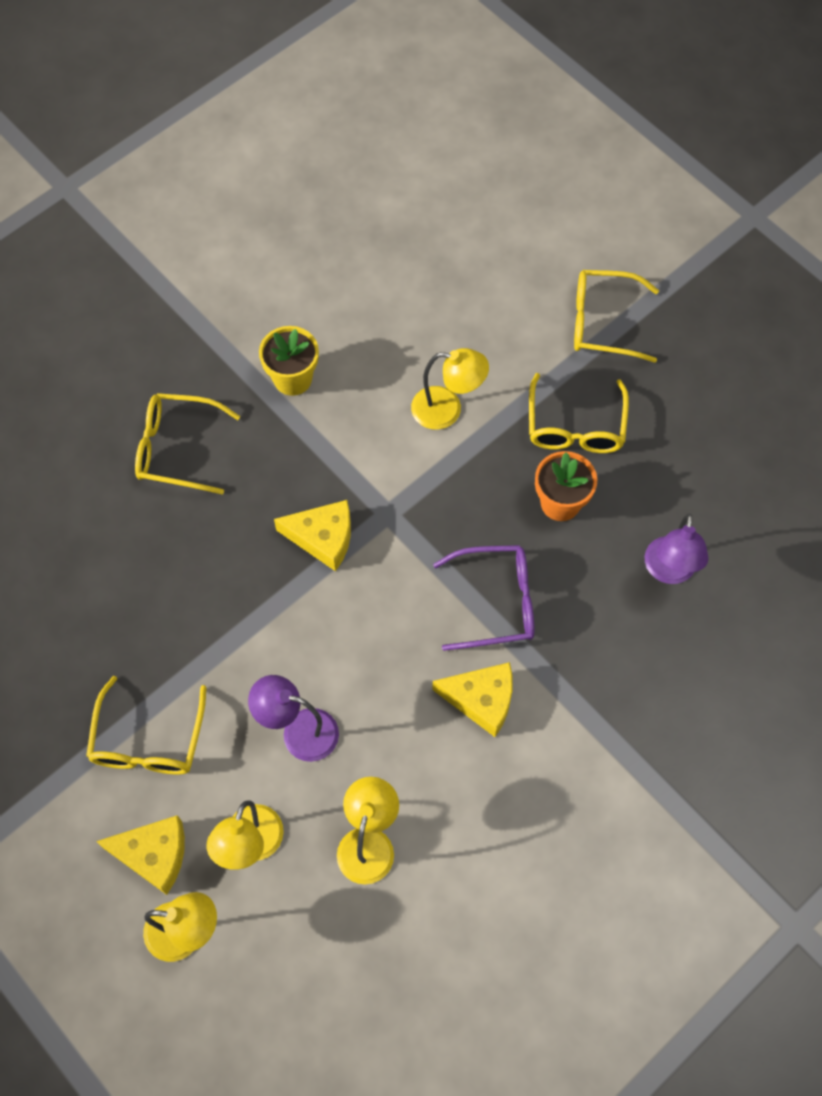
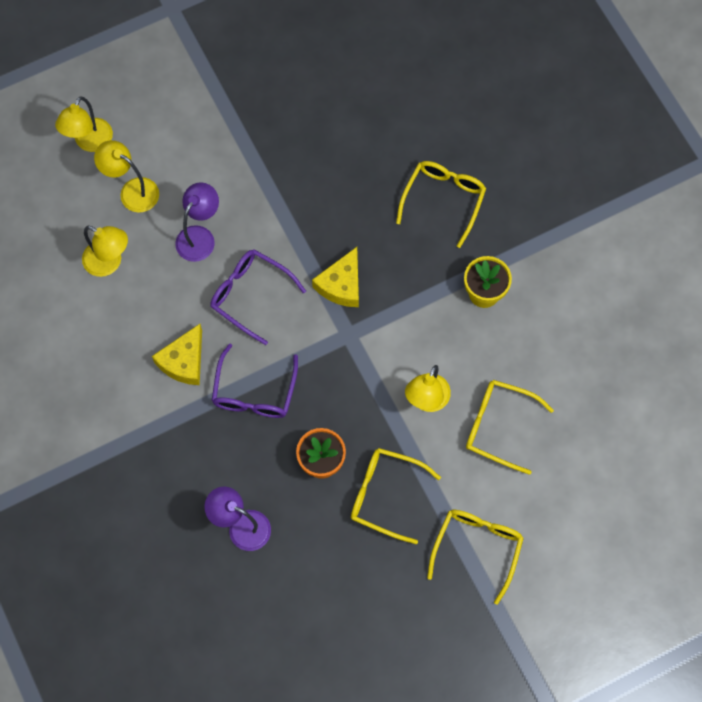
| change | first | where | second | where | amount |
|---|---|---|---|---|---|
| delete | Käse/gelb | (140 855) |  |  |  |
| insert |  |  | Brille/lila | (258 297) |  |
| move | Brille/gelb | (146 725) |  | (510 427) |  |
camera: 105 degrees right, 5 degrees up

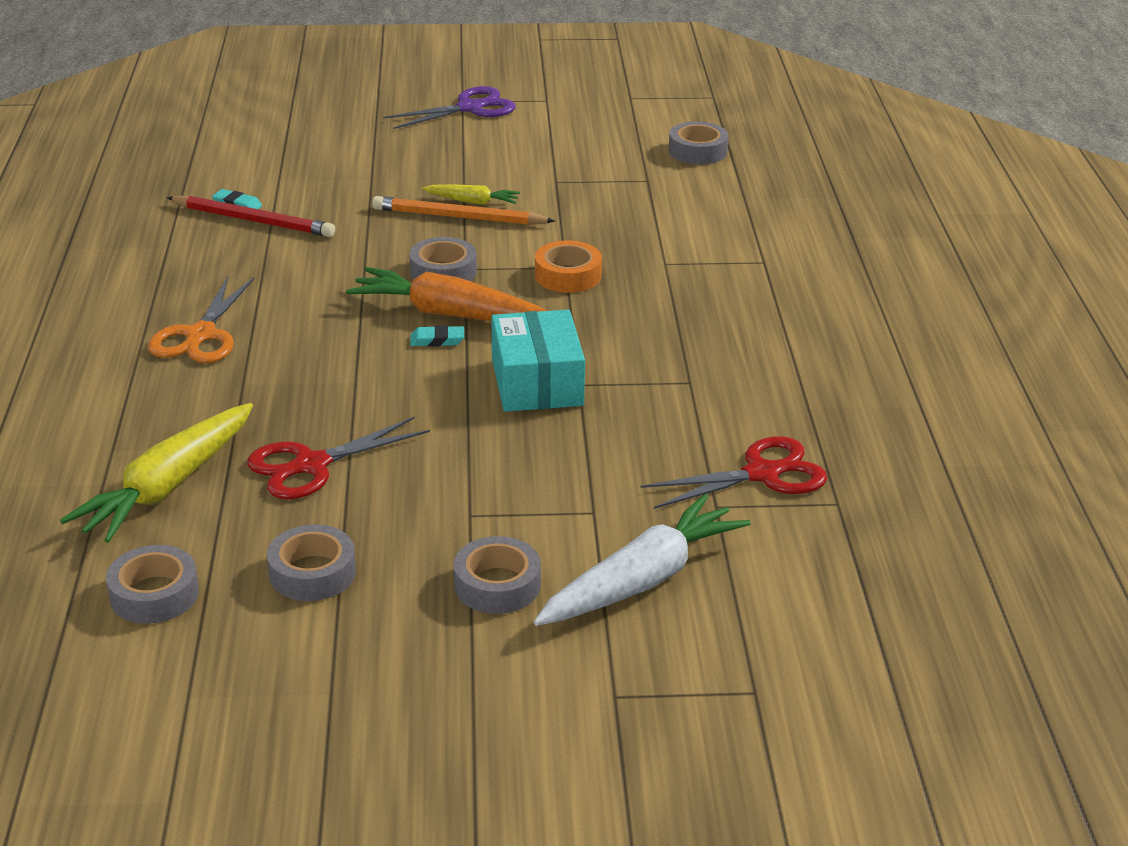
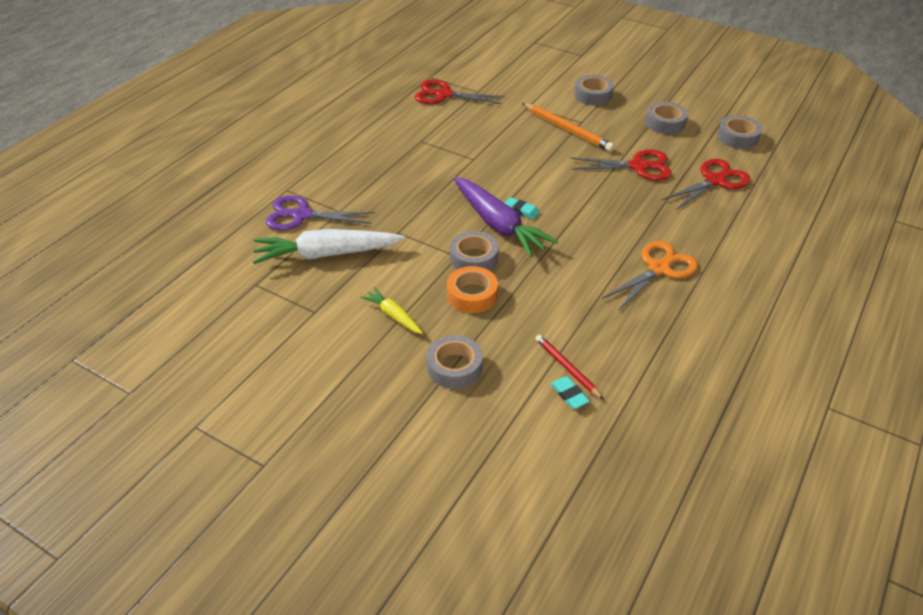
| change | first | where | second | where | amount |
|---|---|---|---|---|---|
| delete | Schachtel/türkis | (538 361) |  |  |  |
| move | Bleistift/orange | (463 210) |  | (568 127) |  |
| move | Schere/lila | (449 107) |  | (320 212) |  |
| move | Karotte/weiß | (642 560) |  | (329 246) |  |
| move | Klebeband/orange | (568 266) |  | (472 289) |  |
| move | Klebeband/grau | (699 143) |  | (455 362) |  |
| replace | Karotte/gelb | (156 473) | Schere/rot | (706 184) |  |
| recolor | Karotte/orange | (446 294) | Karotte/lila | (506 217) |  |
| resize | Bleistift/rot | (251 216) |  | (569 367) | x0.62 |
camera: 145 degrees left, 10 degrees up

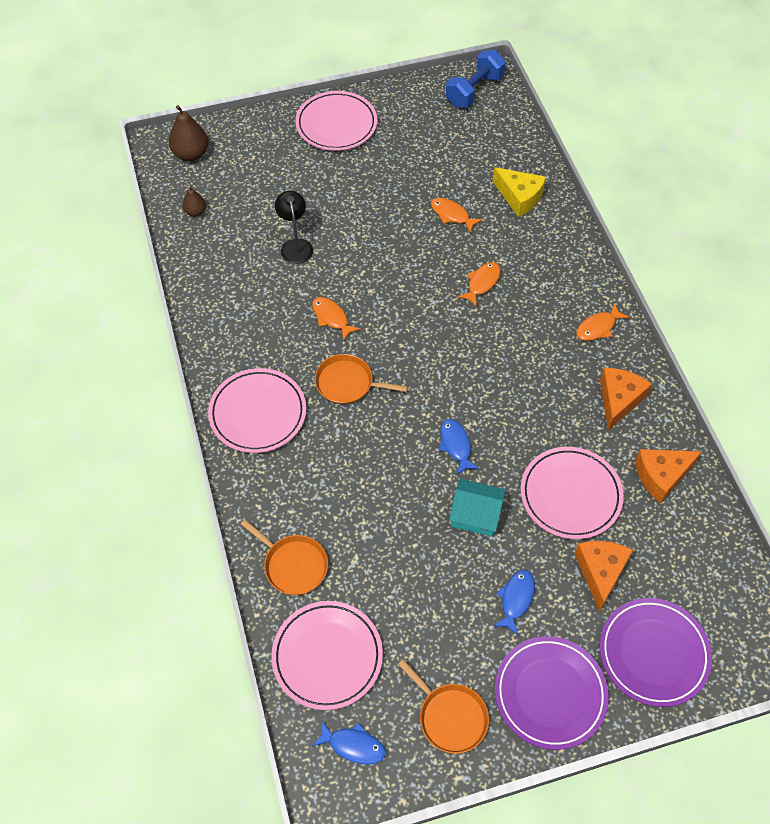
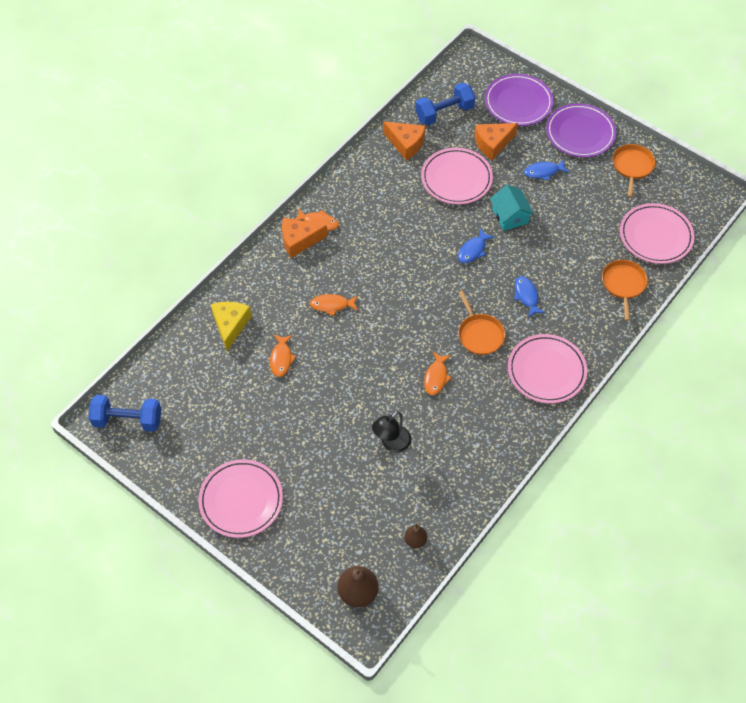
| change | first | where | second | where | amount |
|---|---|---|---|---|---|
| insert |  |  | Hantel/blau | (445 104) |  |
| move | Fisch/blau | (349 742) |  | (529 296) |  |
| move | Käse/orange | (626 399) |  | (305 237) |  |
camera: 125 degrees left, 0 degrees up

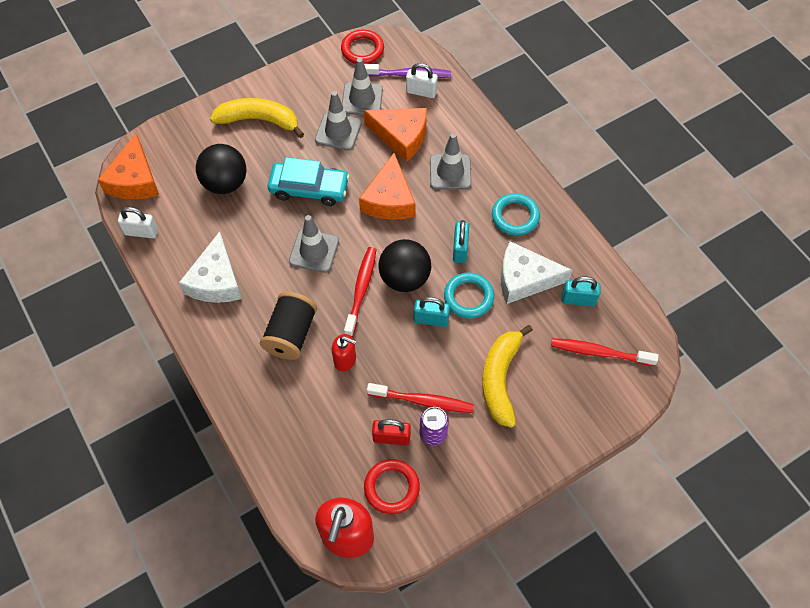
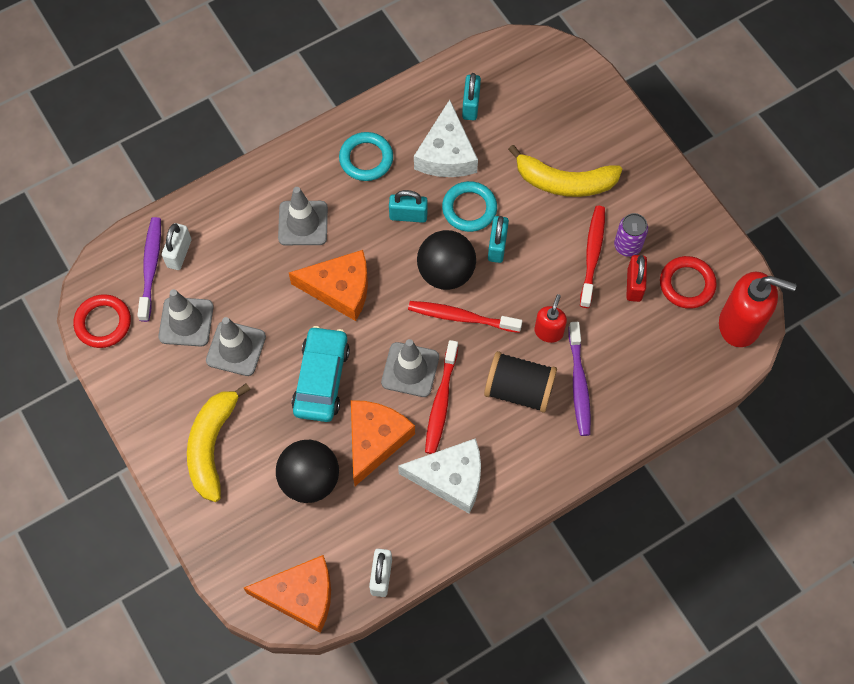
| change | first | where | second | where | amount |
|---|---|---|---|---|---|
| insert |  |  | Zahnbürste/lila | (579 379) |  |
| move | Käse/orange | (395 135) |  | (383 443) |  |
| move | Zahnbürste/rot | (605 352) |  | (441 397) |  |
camera: 90 degrees left, 5 degrees up

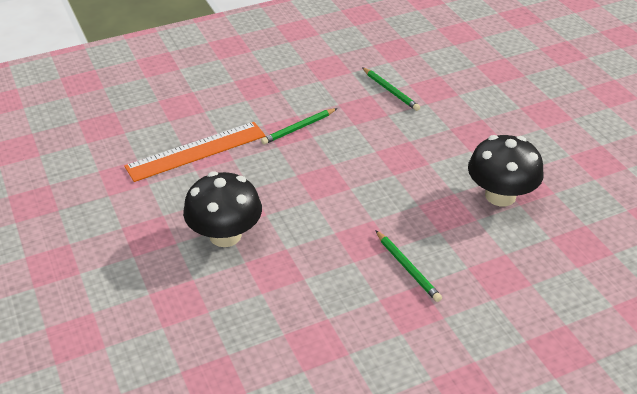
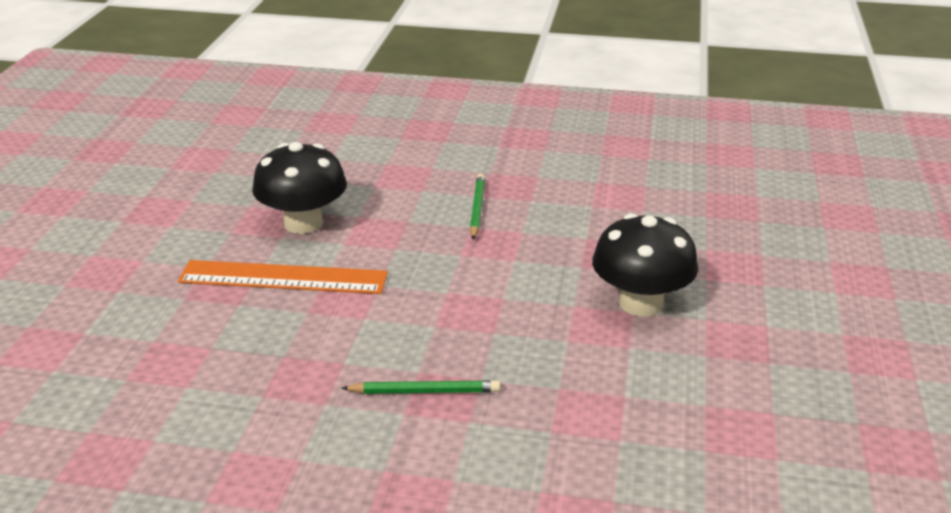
| change | first | where | second | where | amount |
|---|---|---|---|---|---|
| delete | Bleistift/grün | (391 89) |  |  |  |
| move | Lineal/orange | (194 152) |  | (283 277) |  |
camera: 145 degrees left, 10 degrees down

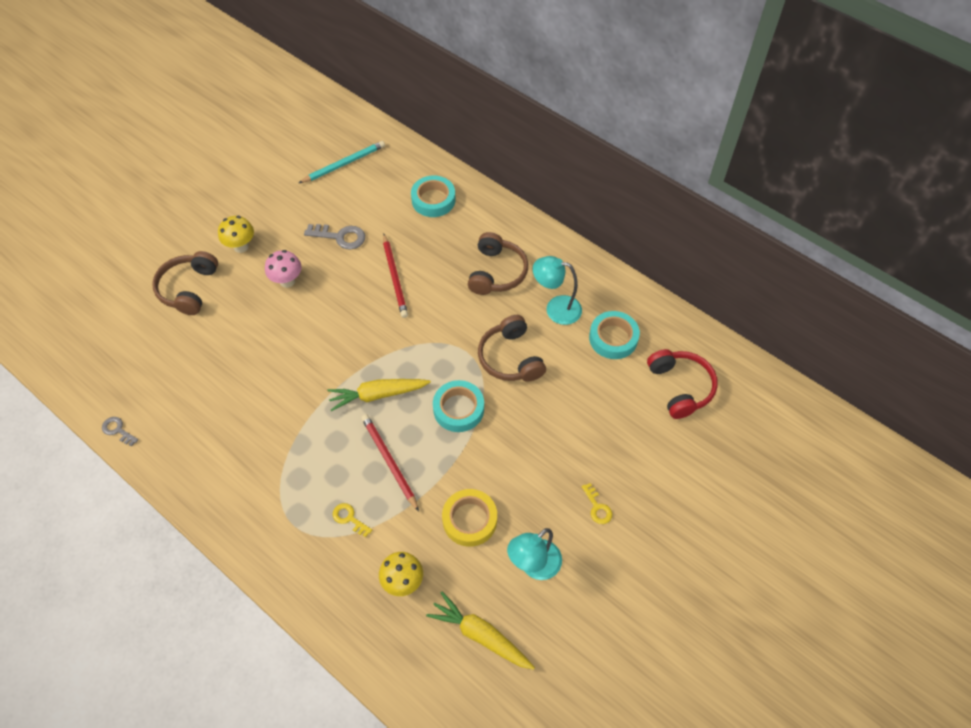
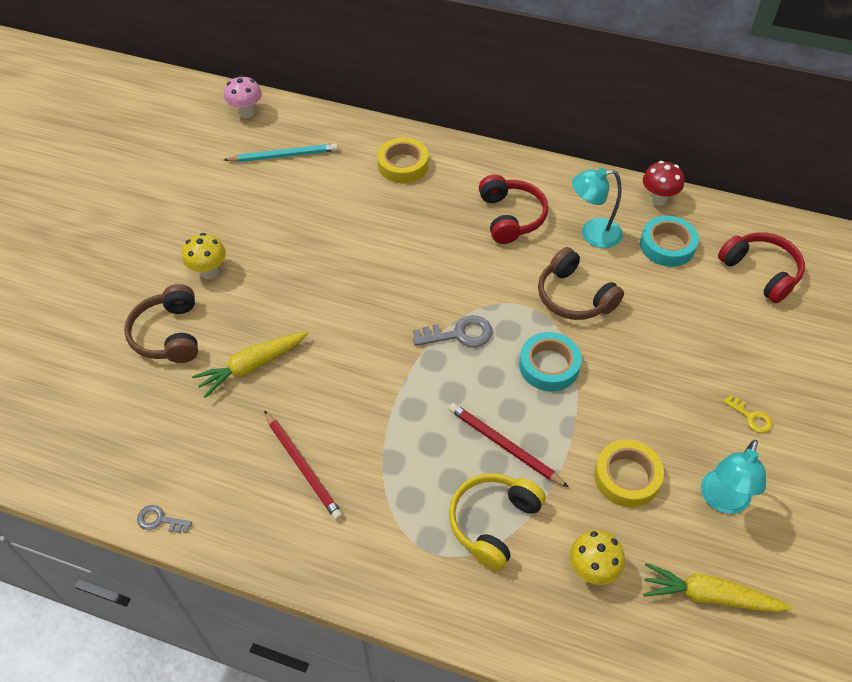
| change | first | where | second | where | amount |
|---|---|---|---|---|---|
| insert |  |  | Pilz/rot | (663 183) |  |
| move | Pilz/rosa | (283 269) |  | (243 96) |  |
| move | Schlüssel/grau | (334 237) |  | (453 331) |  |
| move | Karotte/gelb | (379 395) |  | (250 364) |  |
| move | Bleistift/rot | (395 276) |  | (303 465) |  |
| replace | Schlüssel/gelb | (352 520) | Kopfhörer/gelb | (497 522) |  |
| recolor | Klebeband/türkis | (433 196) | Klebeband/gelb | (402 160) |  |
| recolor | Kopfhörer/braun | (498 263) | Kopfhörer/rot | (513 209) |  |
| rotate | Bleistift/türkis | (342 162) |  | (281 152) | 45 degrees clockwise |
camera: 20 degrees left, 5 degrees down

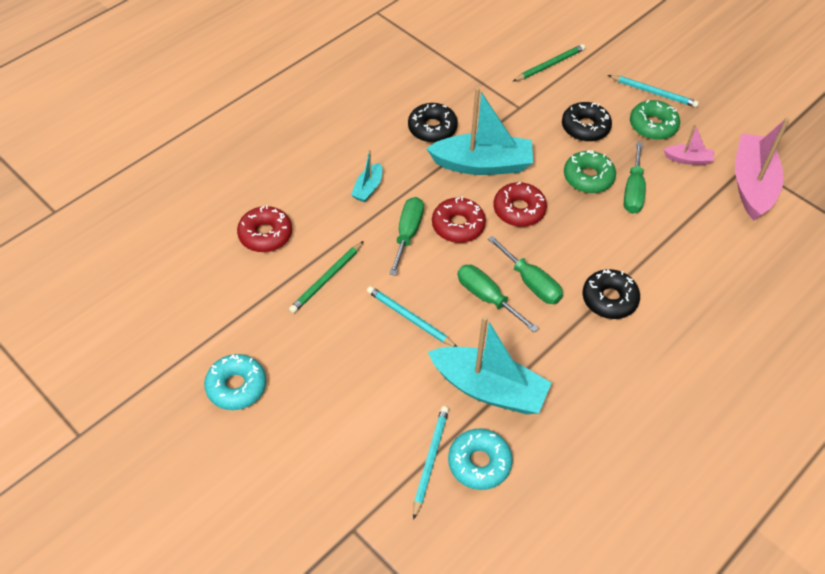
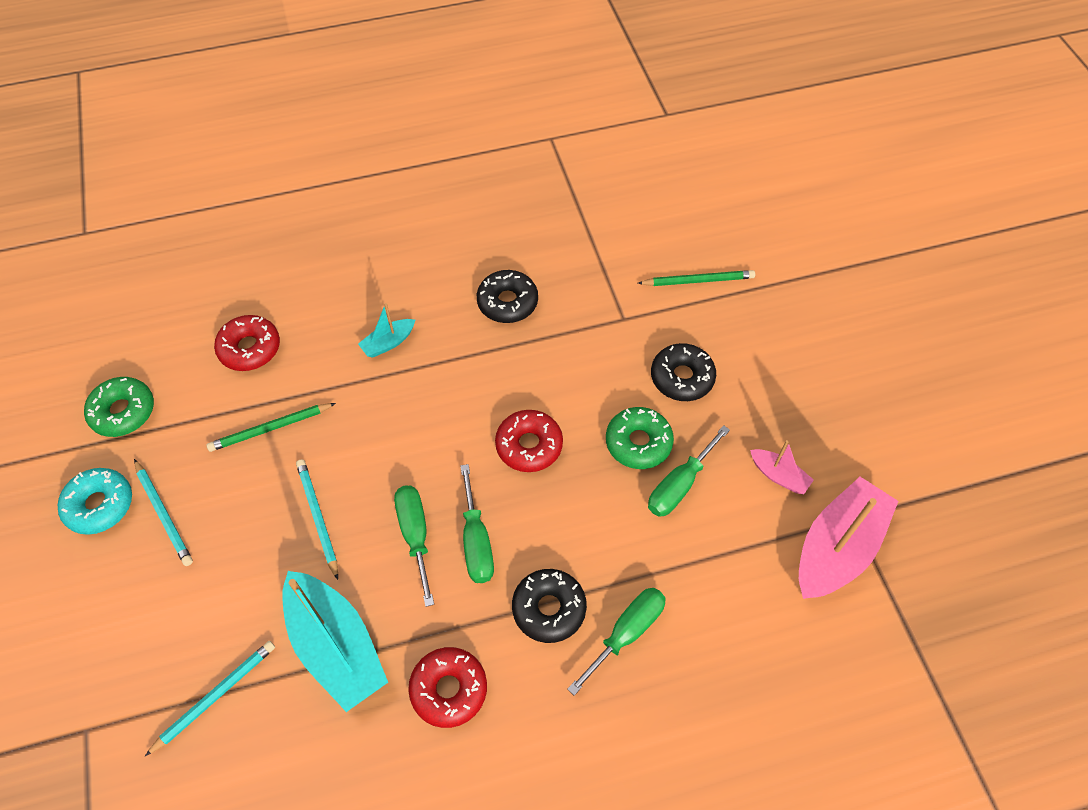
| change | first | where | second | where | amount |
|---|---|---|---|---|---|
| delete | Boot/türkis | (479 131) |  |  |  |
| delete | Donut/türkis | (480 459) |  |  |  |
| move | Schraubenzieher/grün | (406 236) |  | (616 642) |  |
| move | Donut/rot | (459 220) |  | (447 687) |  |
| move | Bleistift/türkis | (653 91) |  | (163 512) |  |
| move | Donut/grün | (655 120) |  | (119 407) |  |
camera: 30 degrees right, 5 degrees up

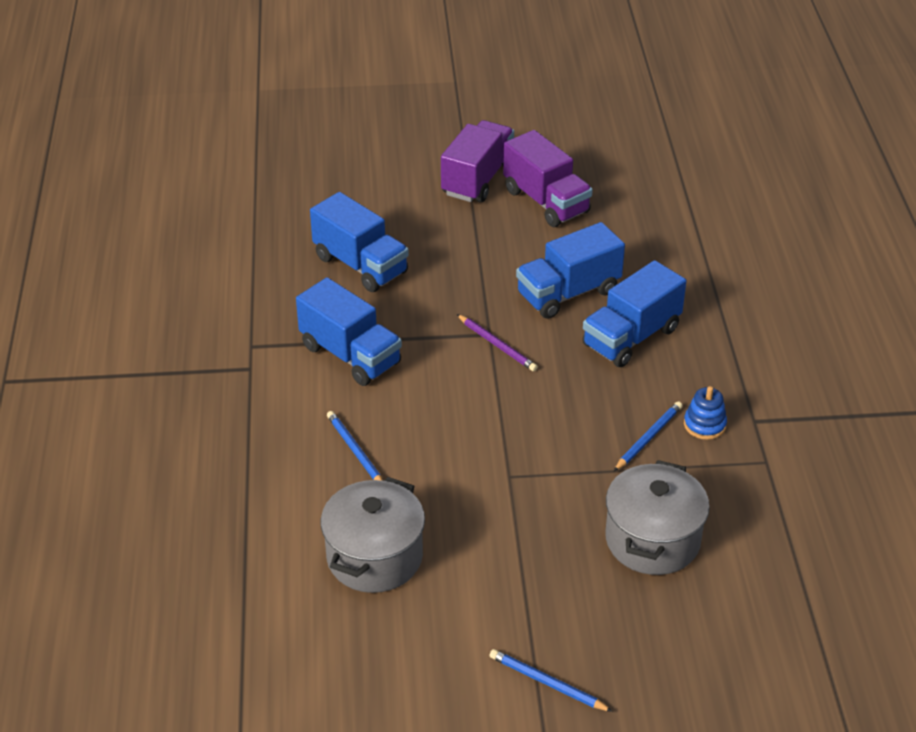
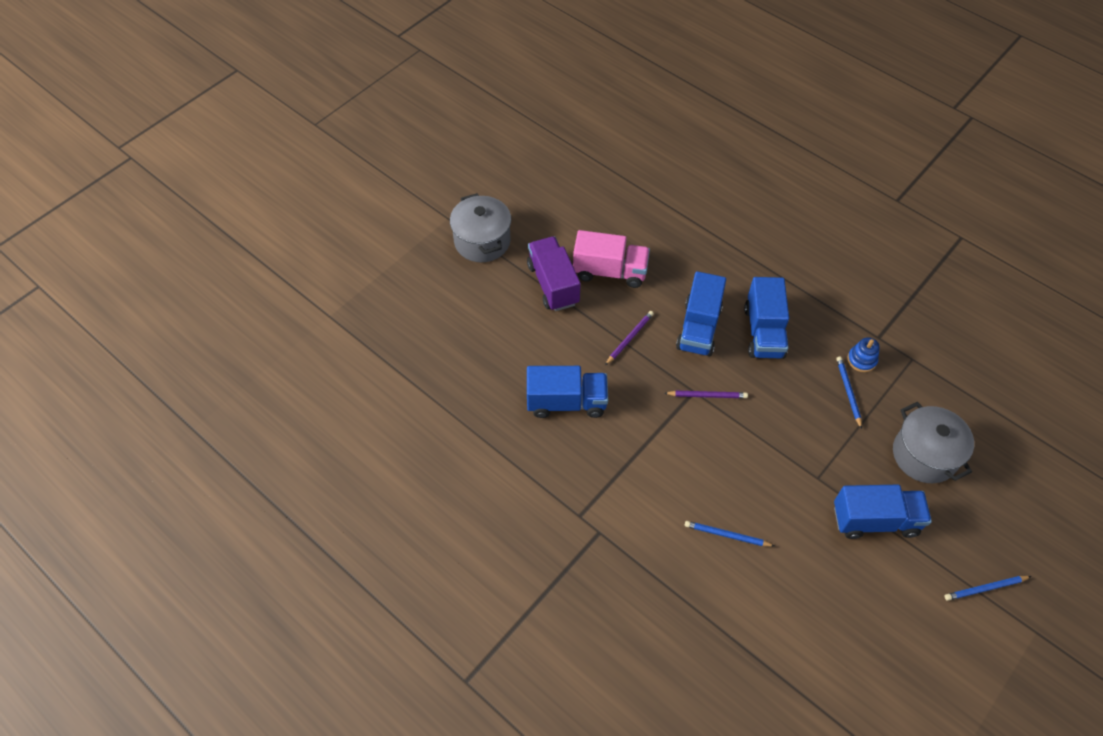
| change | first | where | second | where | amount |
|---|---|---|---|---|---|
| insert |  |  | Bleistift/lila | (629 338) |  |
| move | Lastwagen/blau | (349 331) |  | (883 512) |  |
| move | Kochtopf/grau | (373 535) |  | (480 227) |  |
| recolor | Lastwagen/lila | (548 178) | Lastwagen/rosa | (611 259) |  |
camera: 45 degrees left, 15 degrees up

